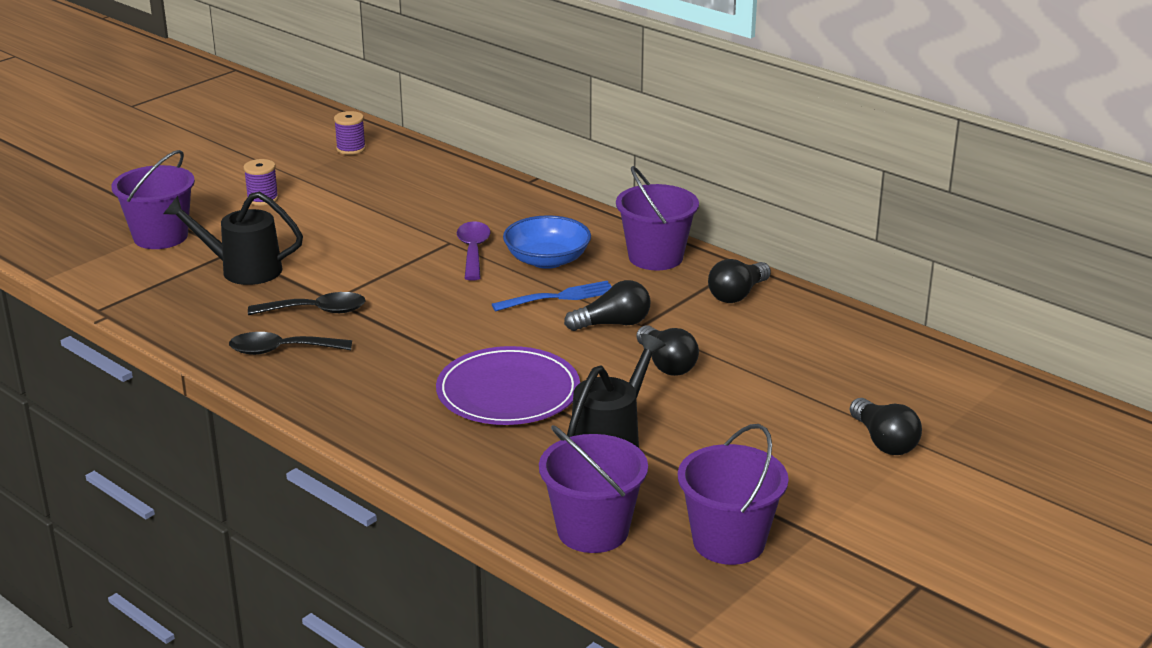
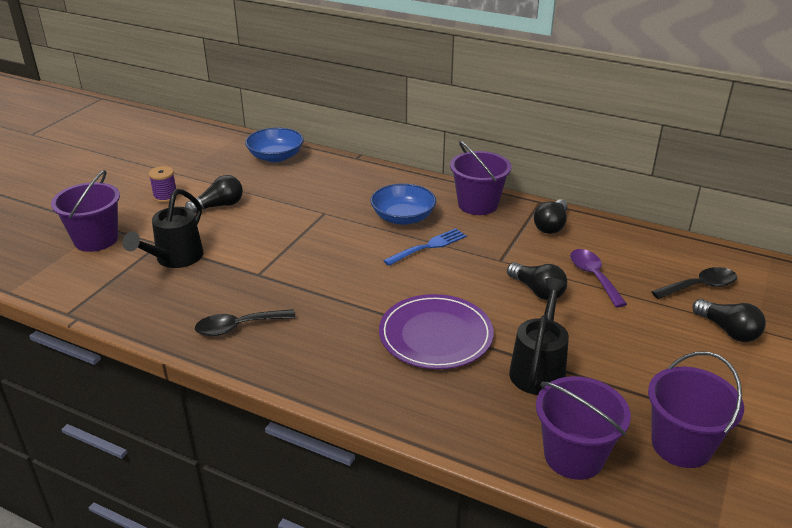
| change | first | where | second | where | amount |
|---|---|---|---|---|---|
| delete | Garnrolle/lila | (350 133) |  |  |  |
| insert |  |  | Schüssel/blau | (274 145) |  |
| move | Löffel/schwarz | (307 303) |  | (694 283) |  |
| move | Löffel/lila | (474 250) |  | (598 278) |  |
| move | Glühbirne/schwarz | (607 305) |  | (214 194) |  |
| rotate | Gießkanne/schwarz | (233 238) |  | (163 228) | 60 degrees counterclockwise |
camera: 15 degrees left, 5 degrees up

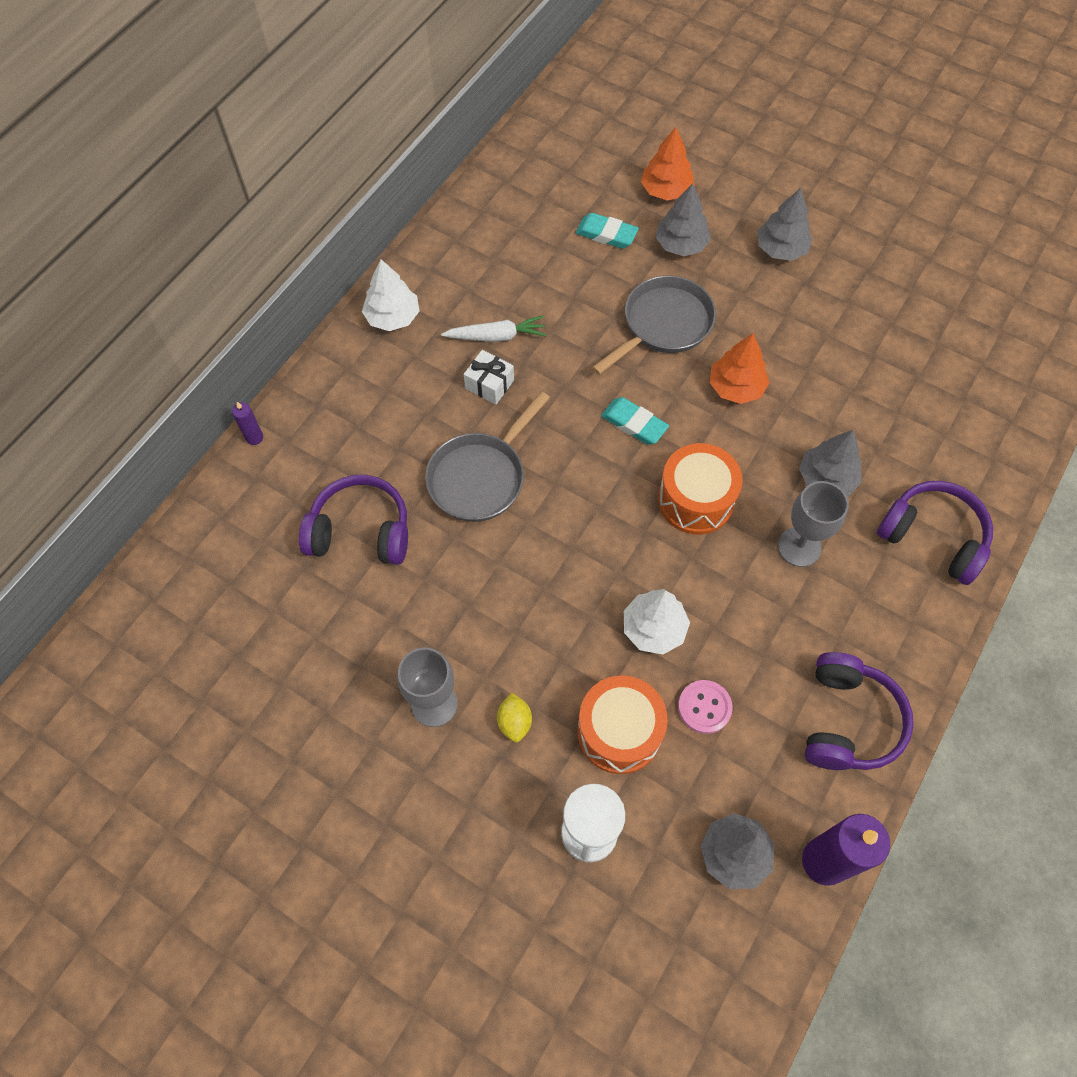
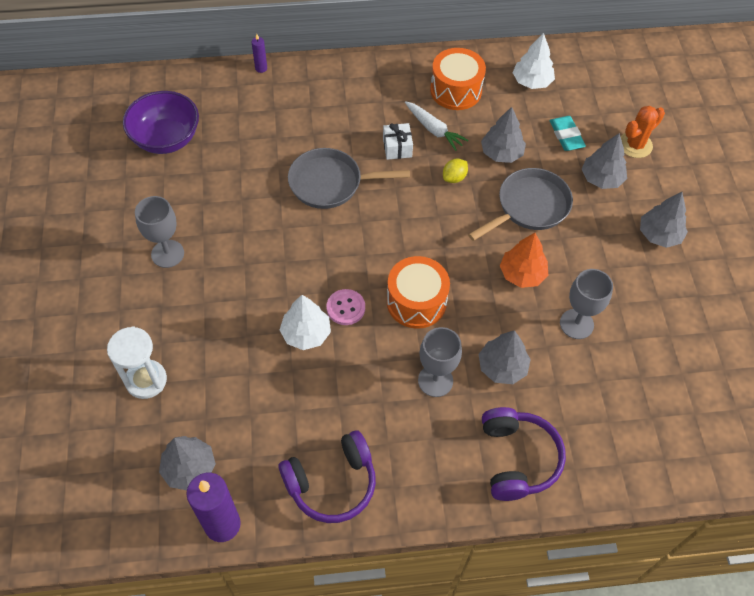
| change | first | where | second | where | amount |
|---|---|---|---|---|---|
| delete | Kopfhörer/lila | (353 520) |  |  |  |
| delete | Radiergummi/türkis | (635 421) |  |  |  |
| insert |  |  | Schüssel/lila | (161 122) |  |
| insert |  |  | Baum/grau | (503 135) |  |
| insert |  |  | Kelch/grau | (586 304) |  |
| move | Baum/weiß | (390 295) |  | (534 61) |  |
| move | Zitrone/gelb | (514 717) |  | (455 171) |  |
| move | Trommel/orange | (622 725) |  | (458 79) |  |
| move | Knopf/rosa | (705 707) |  | (345 307) |  |
| replace | Baum/orange | (668 163) | Kaktus/orange | (643 132) |  |
| rotate | Pfanne/grau | (654 325) |  | (520 204) | 45 degrees counterclockwise |
camera: 50 degrees right, 5 degrees down

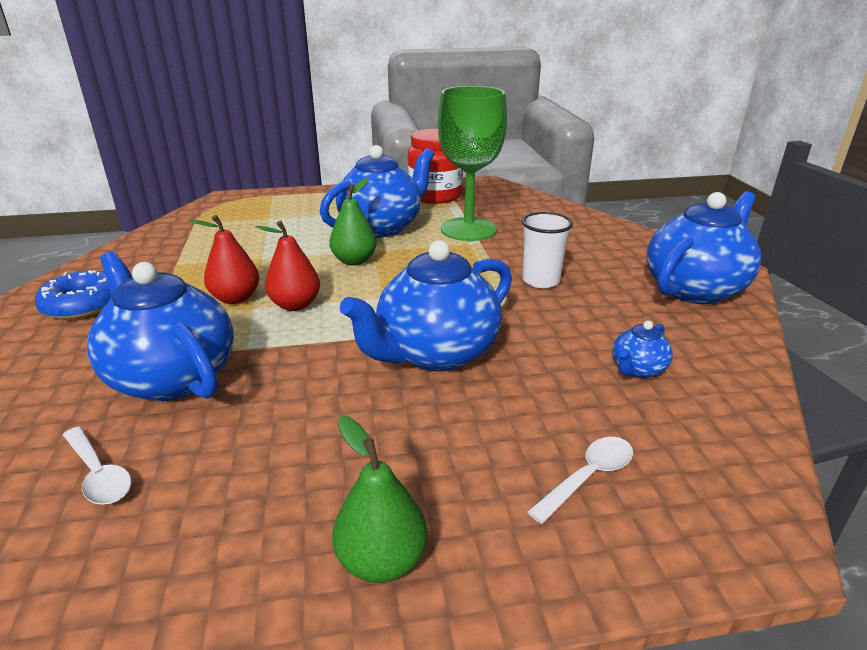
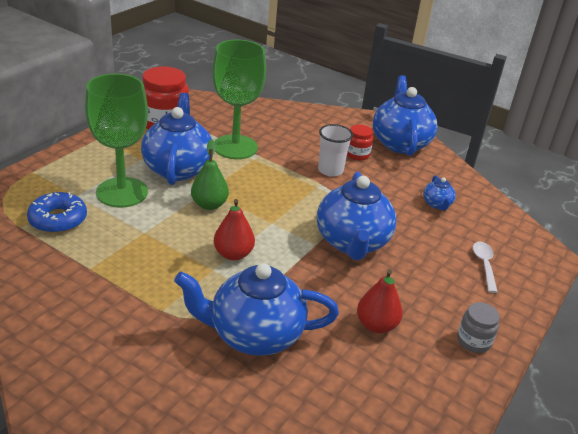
| change | first | where | second | where | amount |
|---|---|---|---|---|---|
| delete | Löffel/weiß | (97 466) |  |  |  |
| insert |  |  | Kelch/grün | (116 141) |  |
| insert |  |  | Einmachglas/rot | (360 142) |  |
| move | Donut/blau | (73 295) |  | (57 212) |  |
| move | Birne/rot | (224 259) |  | (380 301) |  |
| replace | Birne/grün | (380 499) | Einmachglas/grau | (478 327) |  |
camera: 50 degrees left, 5 degrees up

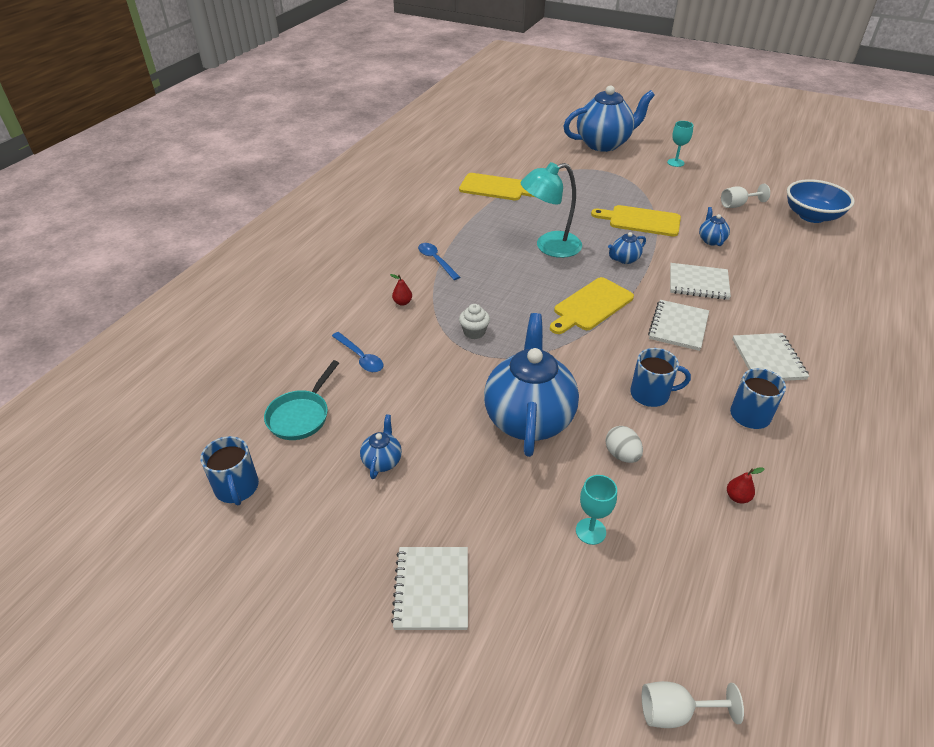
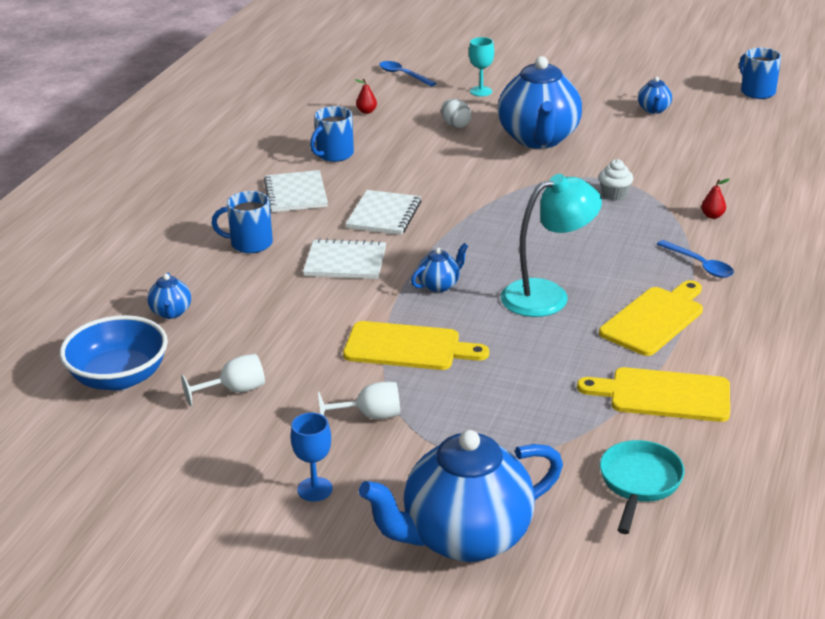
| change | first | where | second | where | amount |
|---|---|---|---|---|---|
| delete | Notizbuch/weiß | (429 588) |  |  |  |
| move | Pfanne/türkis | (301 400) |  | (642 487) |  |
| move | Löffel/blau | (357 352) |  | (407 74) |  |
| move | Schneidebrett/gelb | (592 305) |  | (651 318) |  |
| move | Tasse/blau | (660 377) |  | (242 222) |  |
| move | Kelch/weiß | (693 704) |  | (359 400) |  |
| move | Teekanne/blau | (714 226) |  | (169 296) |  |
| recolor | Kelch/türkis | (680 144) | Kelch/blau | (311 457) |  |
camera: 175 degrees right, 10 degrees down

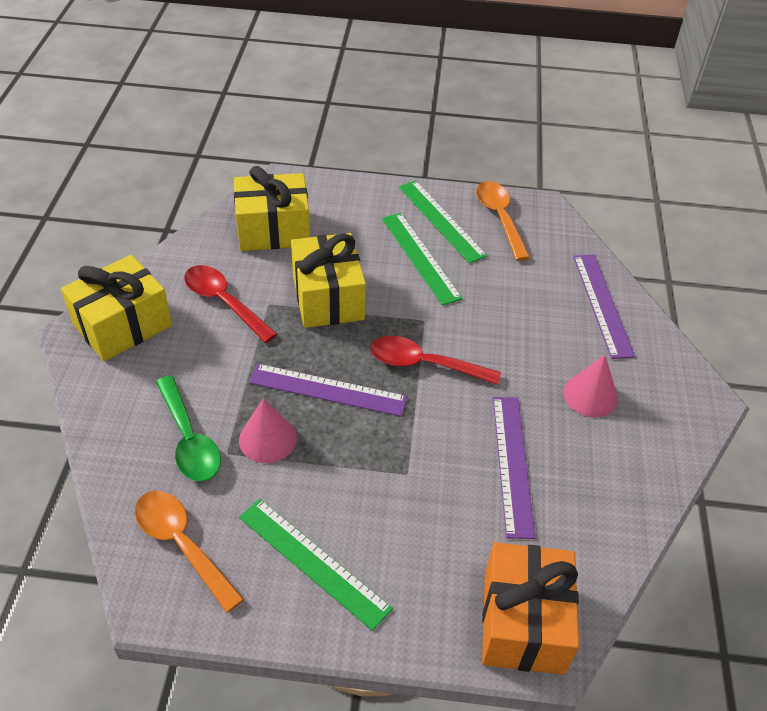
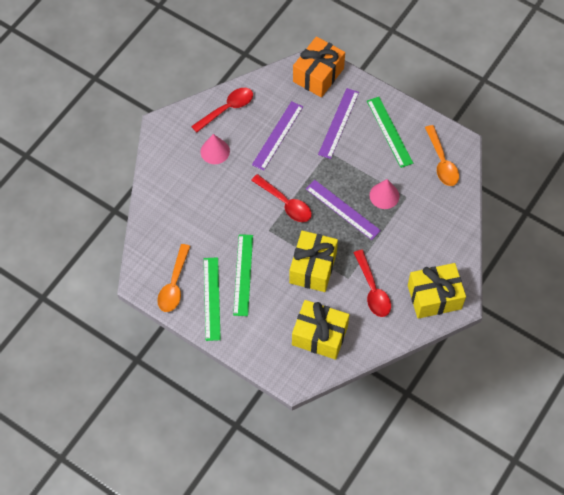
| change | first | where | second | where | amount |
|---|---|---|---|---|---|
| delete | Löffel/grün | (188 429) |  |  |  |
| insert |  |  | Löffel/rot | (222 110) |  |
| move | Lineal/lila | (604 307) |  | (338 123) |  |
camera: 150 degrees left, 15 degrees up

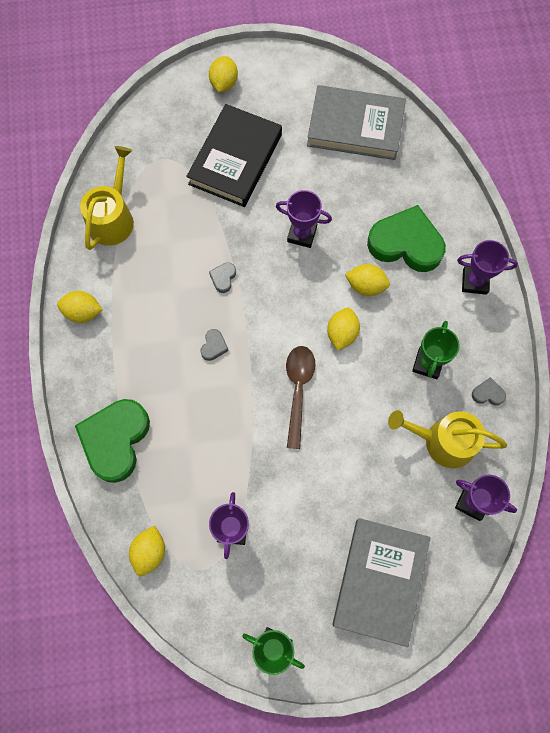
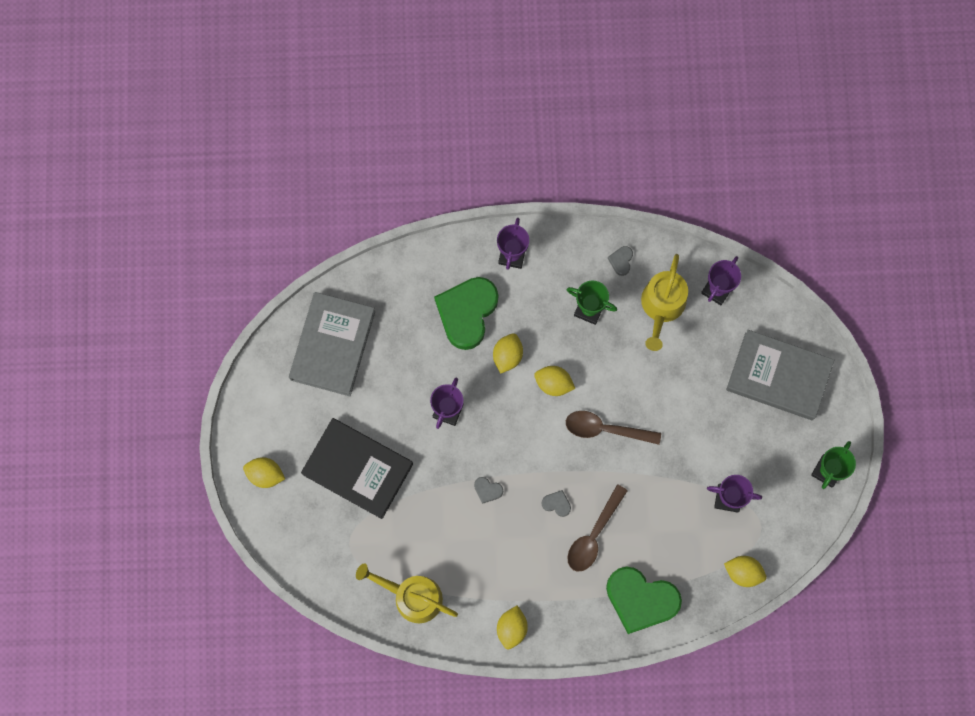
| change | first | where | second | where | amount |
|---|---|---|---|---|---|
| insert |  |  | Löffel/braun | (597 528) |  |
camera: 85 degrees left, 5 degrees up

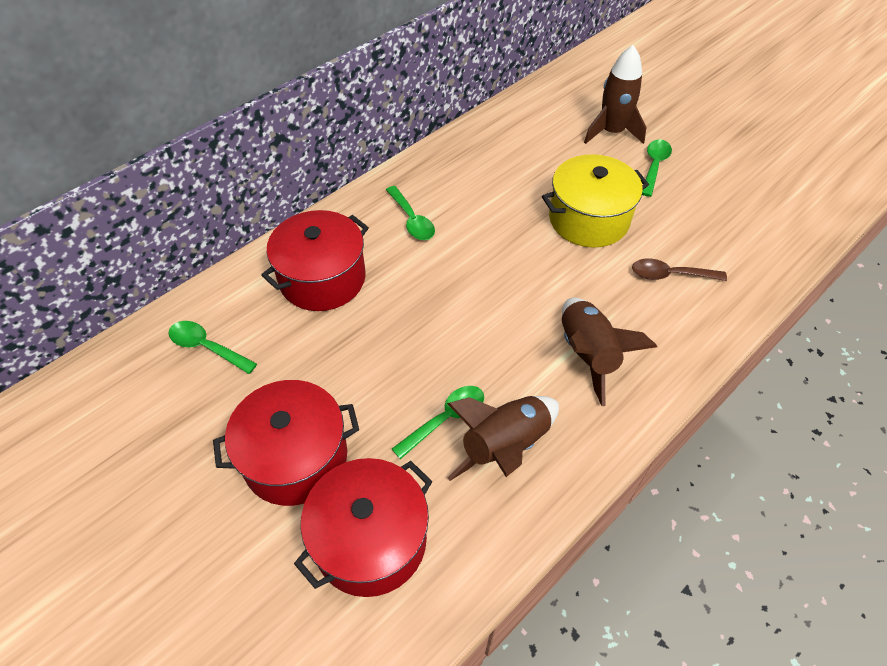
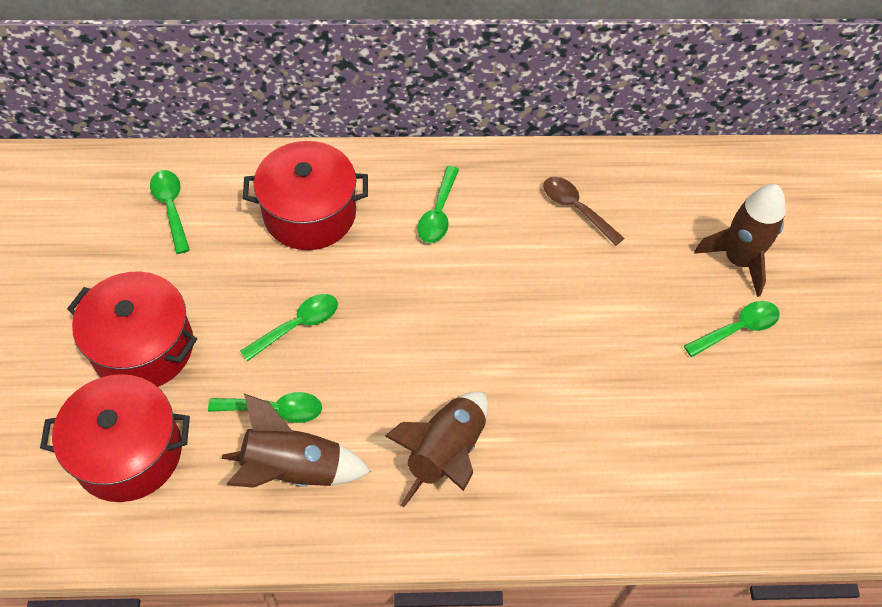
| change | first | where | second | where | amount |
|---|---|---|---|---|---|
| delete | Kochtopf/gelb | (595 200) |  |  |  |
| insert |  |  | Löffel/grün | (289 328) |  |
| move | Löffel/braun | (679 269) |  | (583 211) |  |
camera: 40 degrees right, 5 degrees up

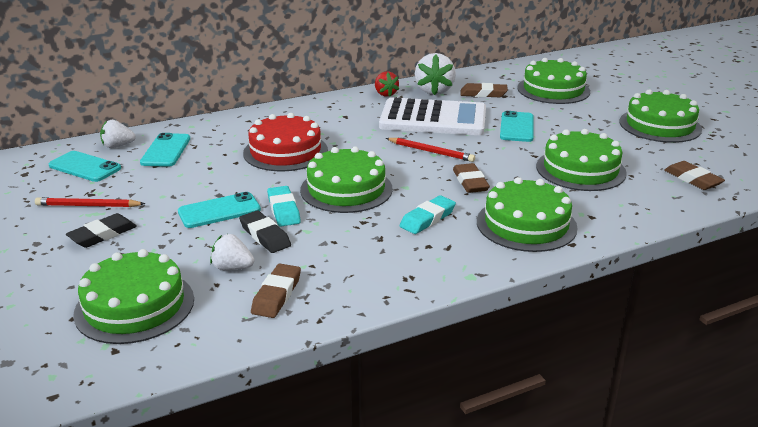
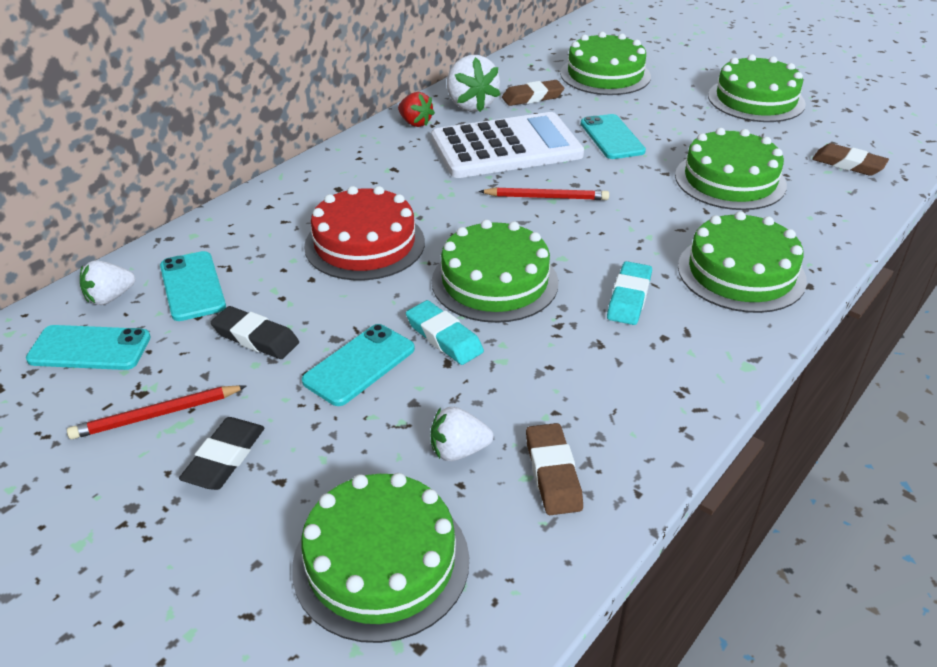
| change | first | where | second | where | amount |
|---|---|---|---|---|---|
| delete | Radiergummi/braun | (471 178) |  |  |  |
| move | Radiergummi/schwarz | (265 231) |  | (255 332) |  |
camera: 25 degrees left, 10 degrees up

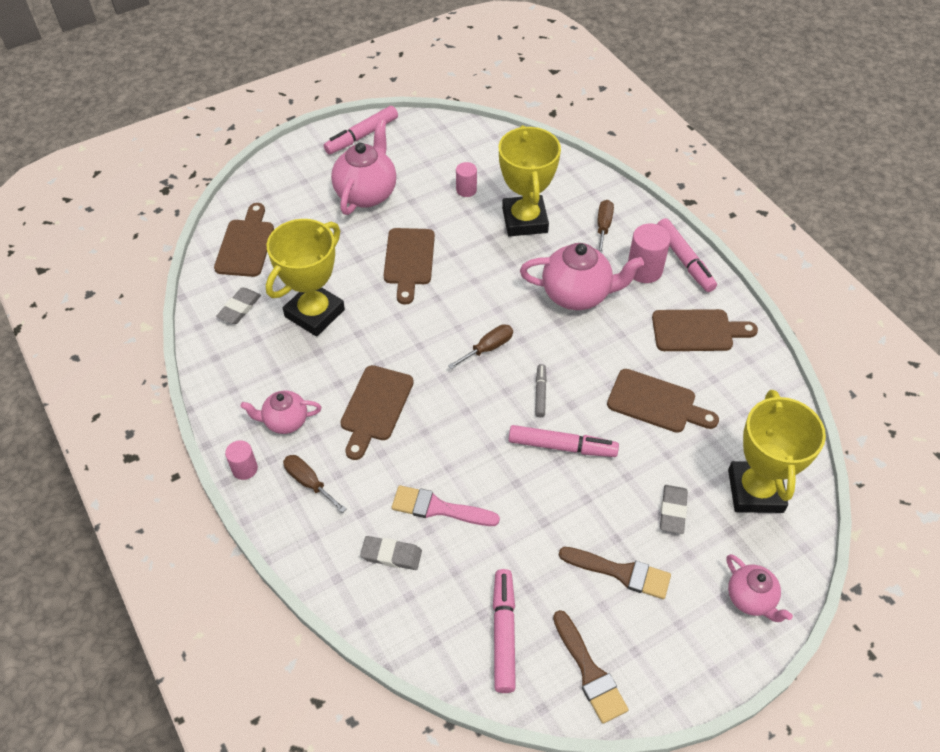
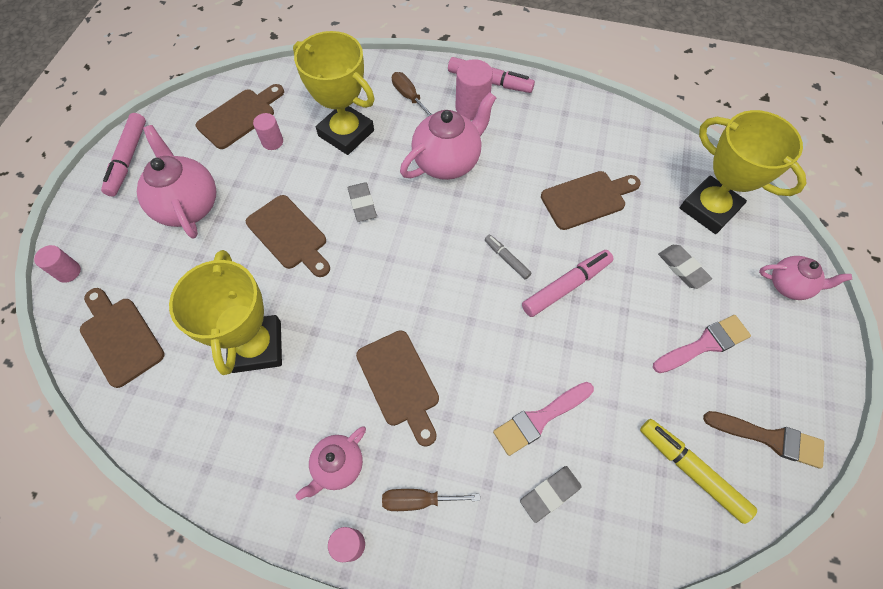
| change | first | where | second | where | amount |
|---|---|---|---|---|---|
| delete | Schraubenzieher/braun | (480 346) |  |  |  |
| insert |  |  | Vollzylinder/rosa | (57 264) |  |
| move | Radiergummi/grau | (238 305) |  | (362 202) |  |
| move | Schneidebrett/braun | (705 330) |  | (240 116) |  |
| recolor | Filzstift/rosa | (504 631) | Filzstift/gelb | (698 471) |  |
| recolor | Pinsel/braun | (615 573) | Pinsel/rosa | (702 344) |  |
camera: 45 degrees left, 10 degrees up

